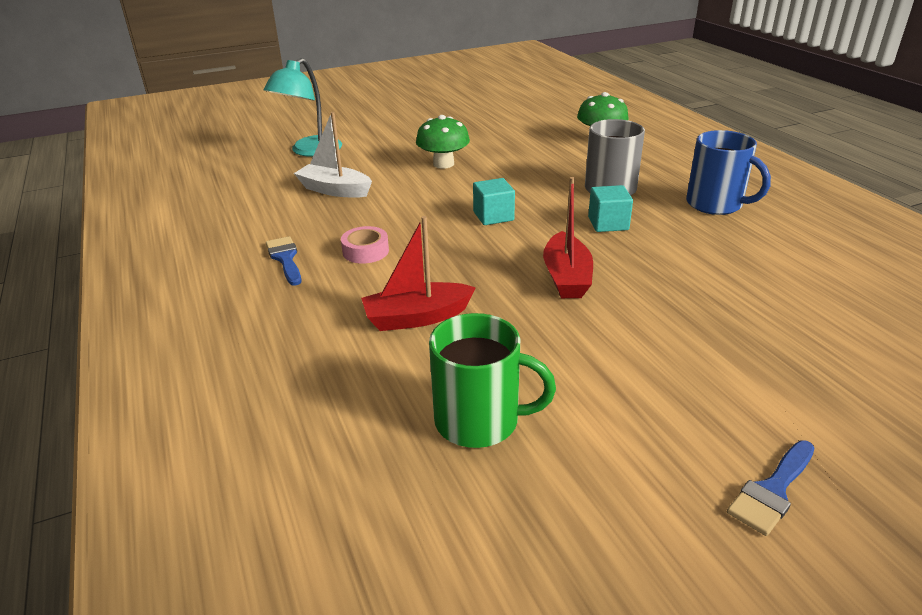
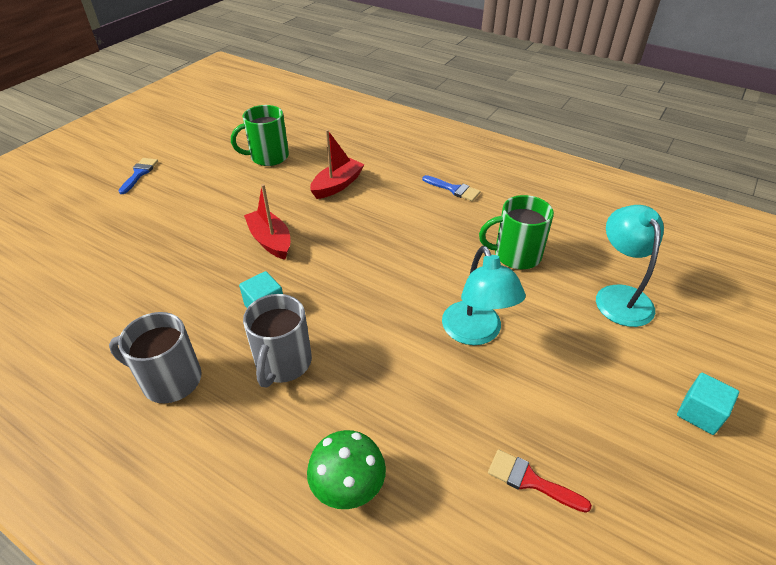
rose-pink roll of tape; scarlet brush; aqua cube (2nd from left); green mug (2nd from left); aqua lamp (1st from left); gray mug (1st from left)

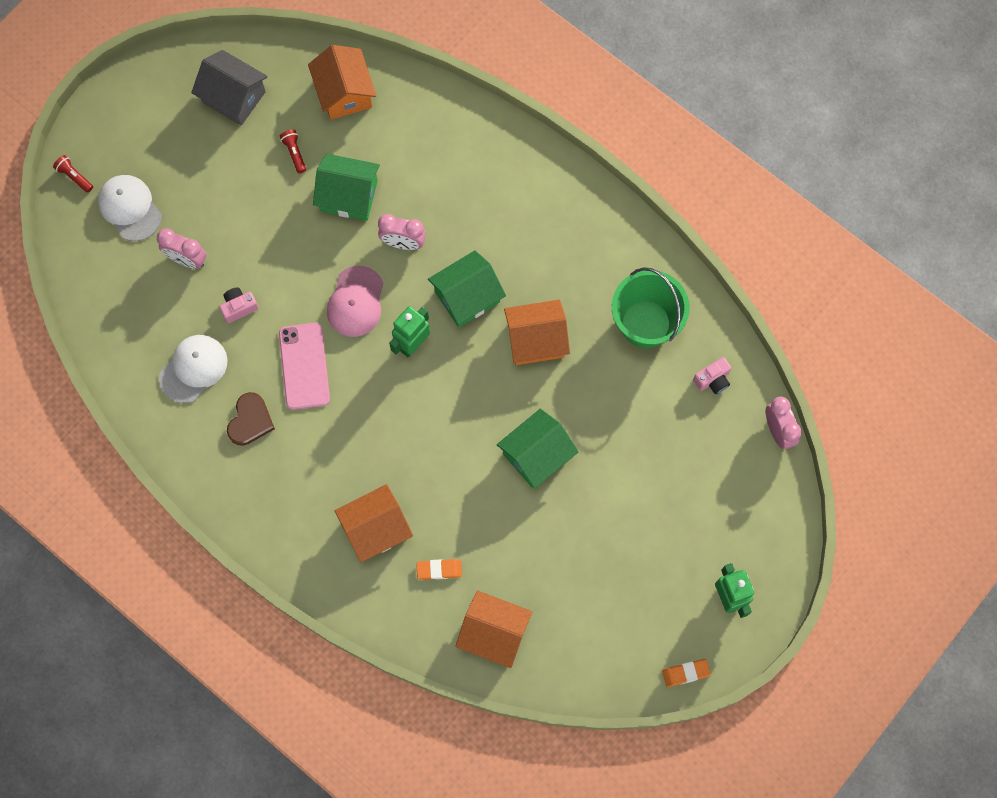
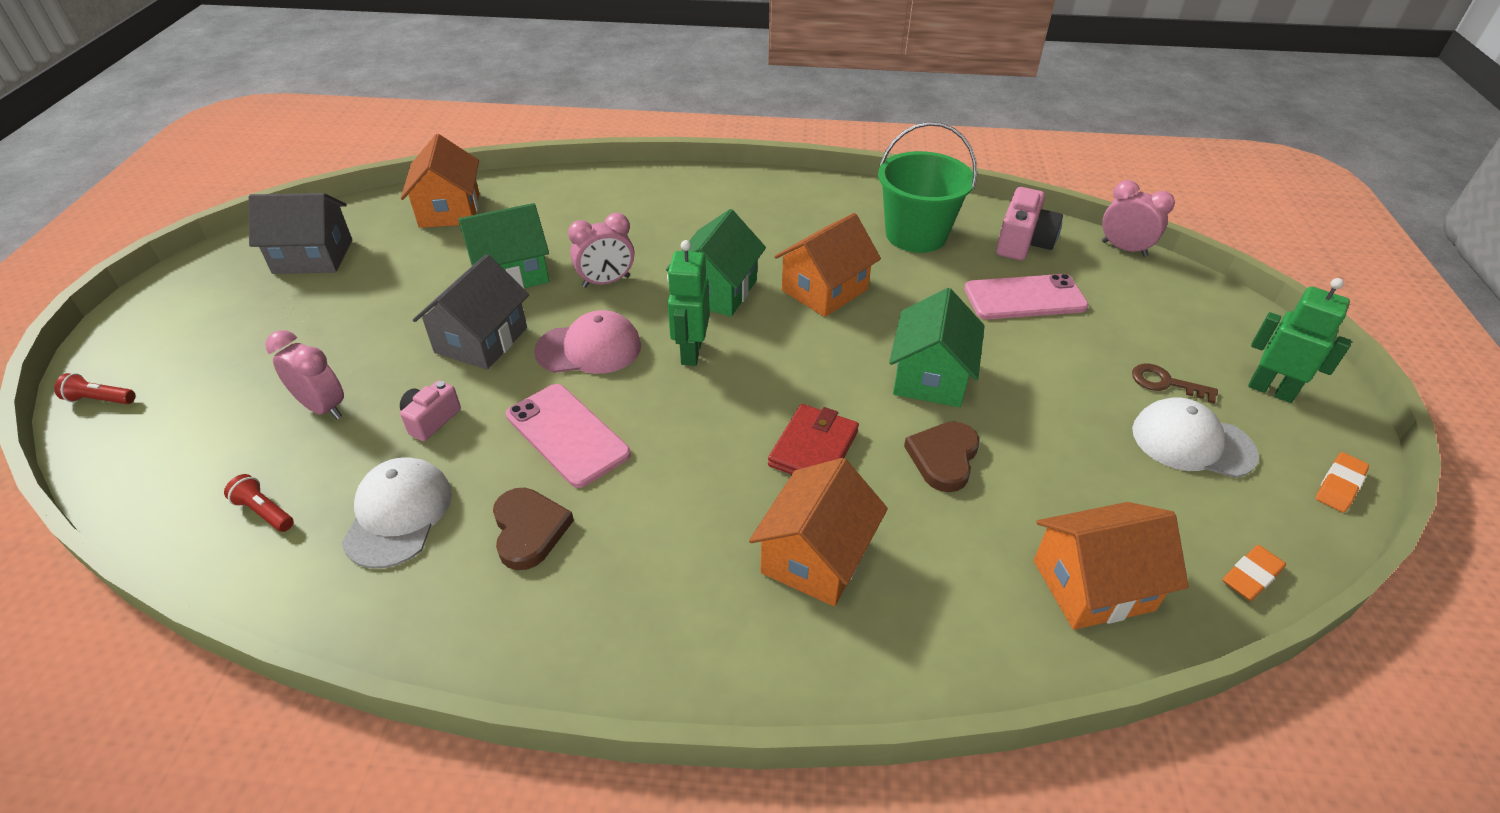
gray toy house (2nd from left); scarlet billfold; brown heart shape (2nd from left); rose-pink phone (2nd from left); brown latchkey; pure white baseball cap (2nd from left); scarlet pocket torch (2nd from left); orange eraser (1st from left); rose-pink alarm clock (1st from left); orange toy house (1st from left); rose-pink baseball cap; rose-pink camera (2nd from left)

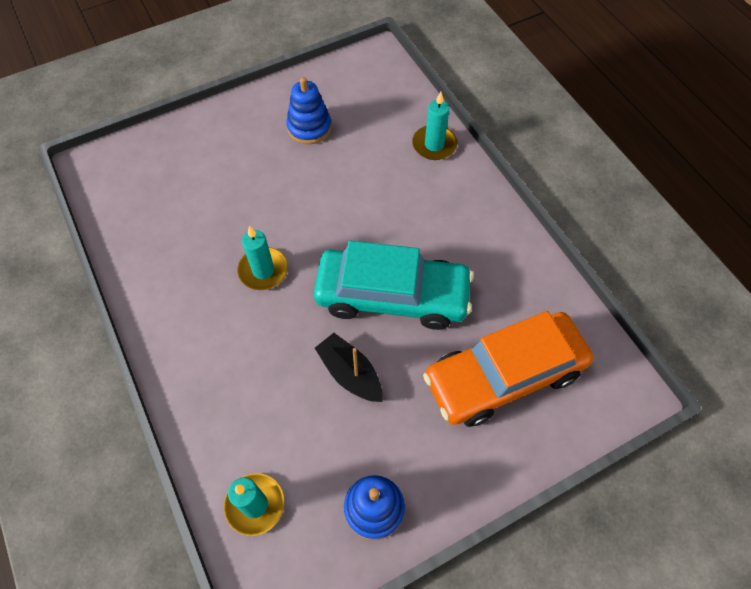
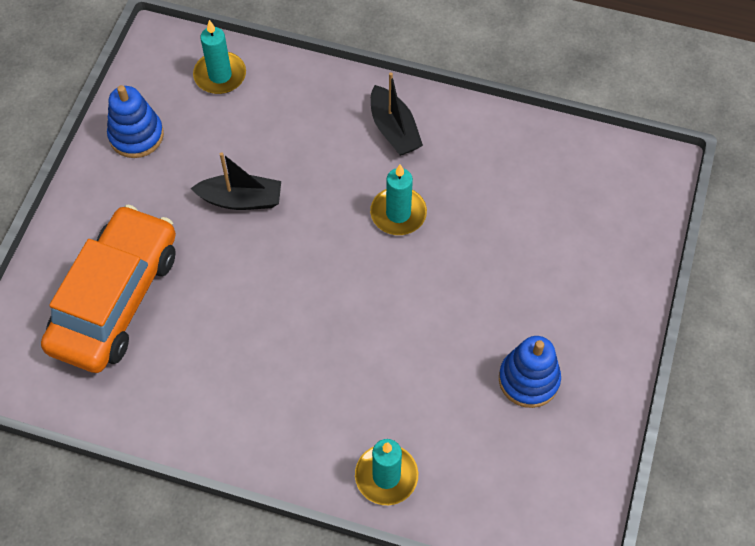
aqua toy car; jet-black toy boat (2nd from left)

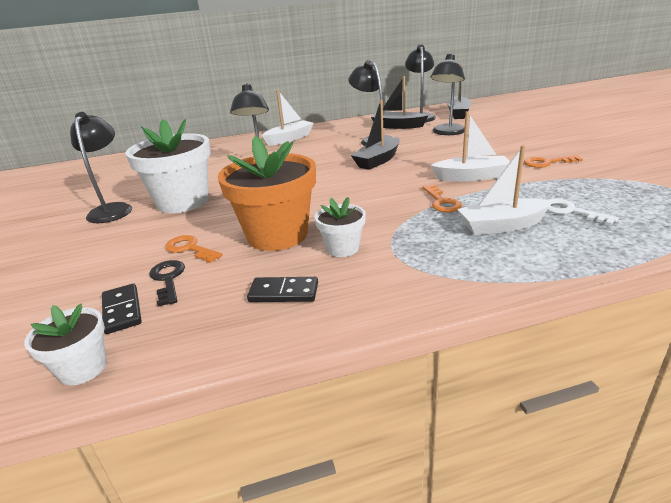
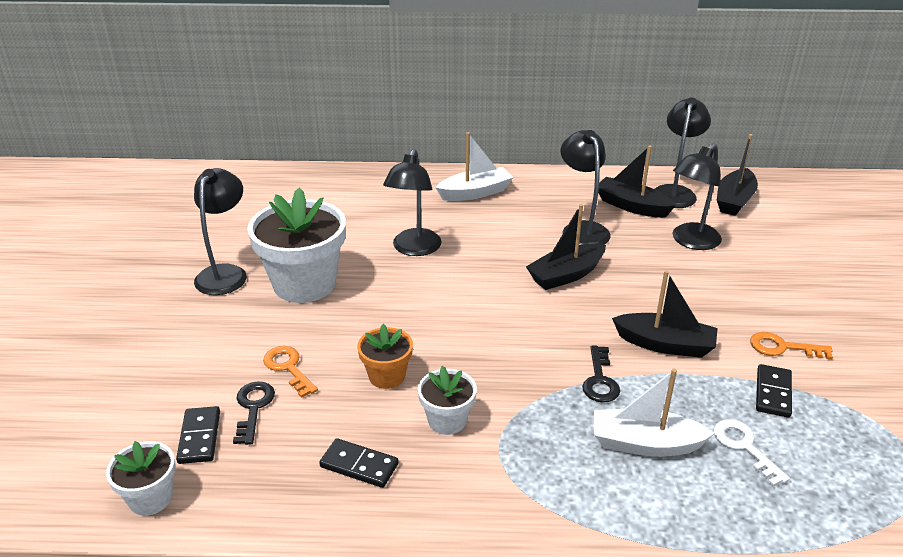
jet-black domino (3rd from left); jet-black latchkey (2nd from left); jet-black toy boat (3rd from left); orange potted plant

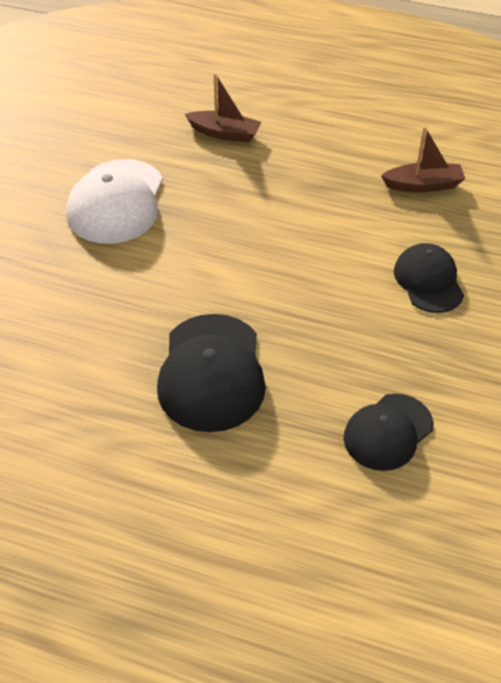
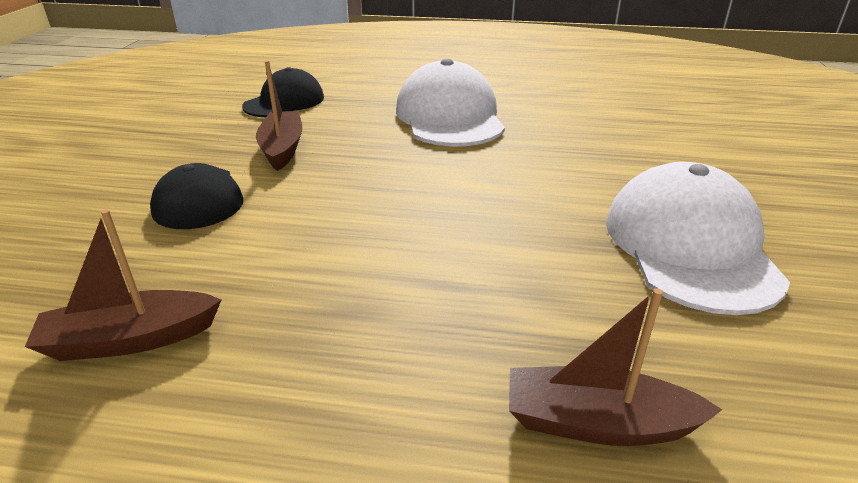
brown toy boat (2nd from left); pure white baseball cap (1st from left)

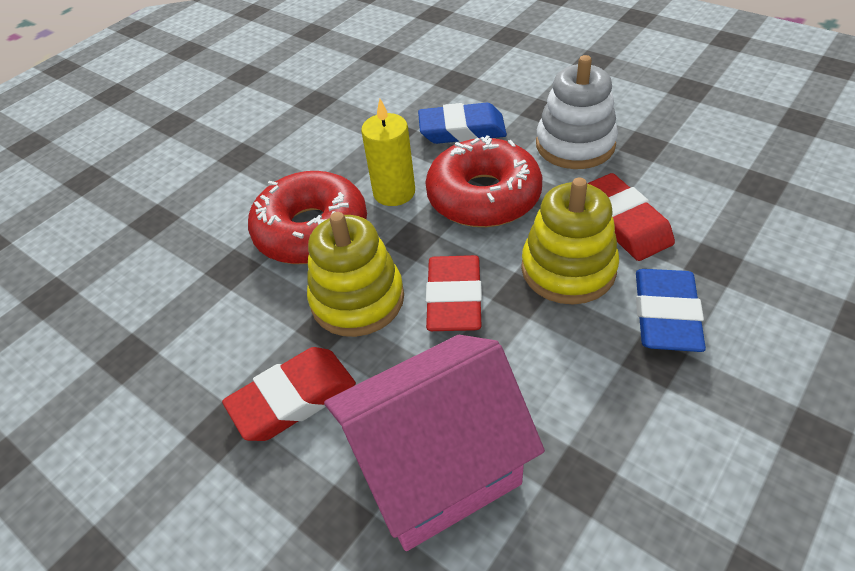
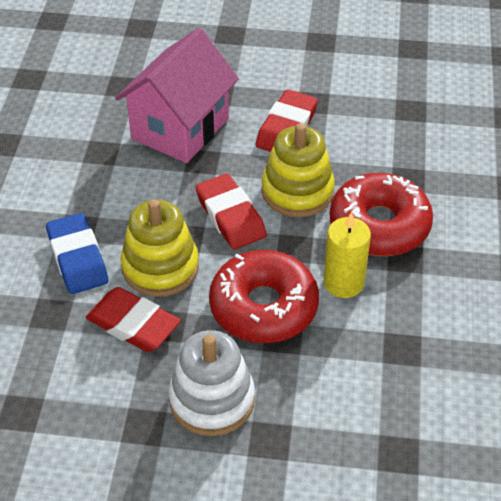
cobalt eraser (1st from left in the first image)

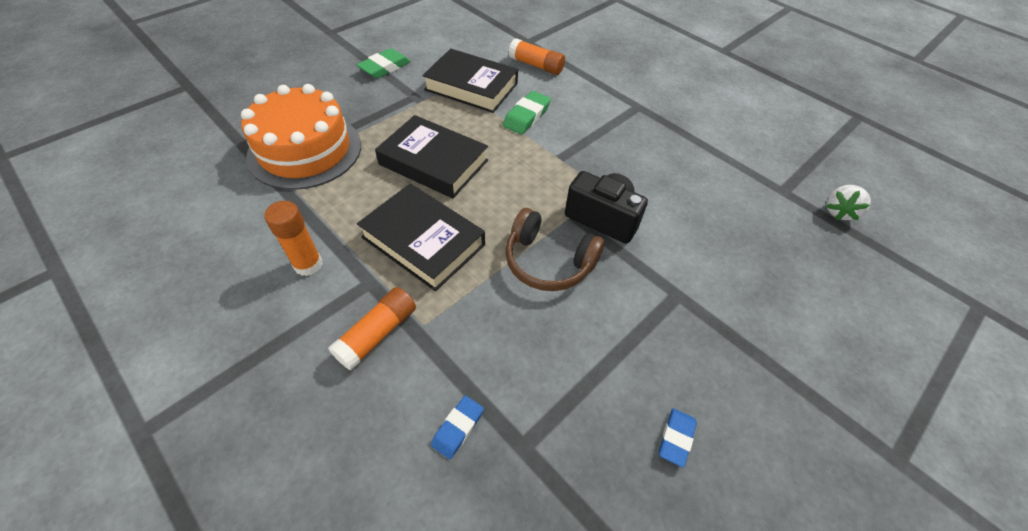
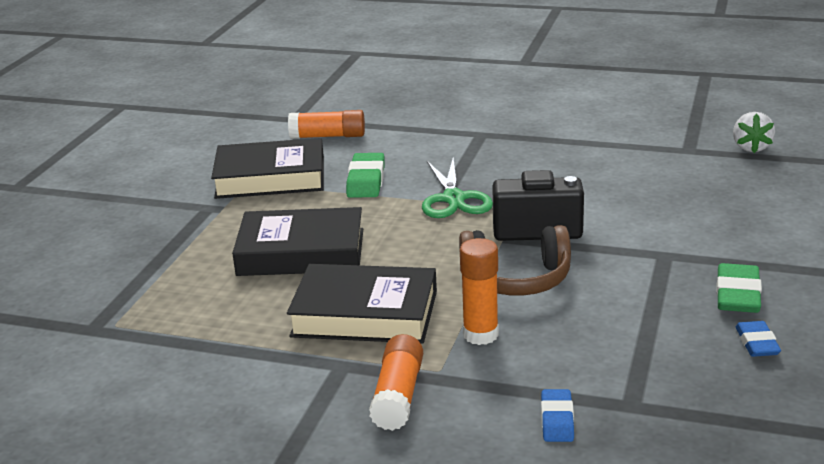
orange layer cake; green scissors; orange glue stick (3rd from left); green eraser (2nd from left)

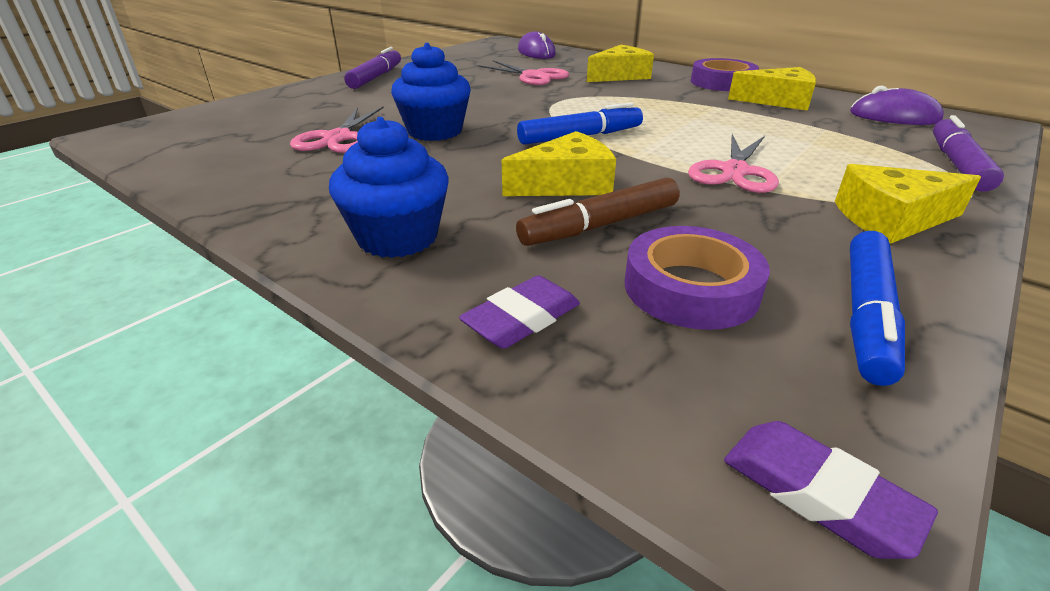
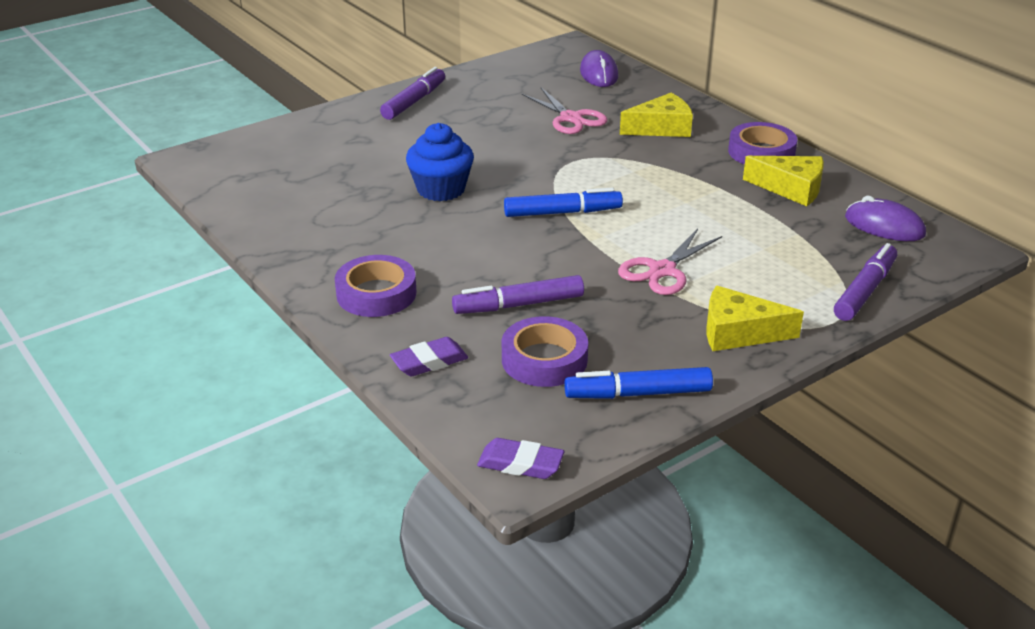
rose-pink scissors (1st from left in the first image); yellow cheese wedge (1st from left in the first image); violet roll of tape (1st from left); violet marker pen (2nd from left); violet eraser (2nd from left); cobalt marker pen (2nd from left)

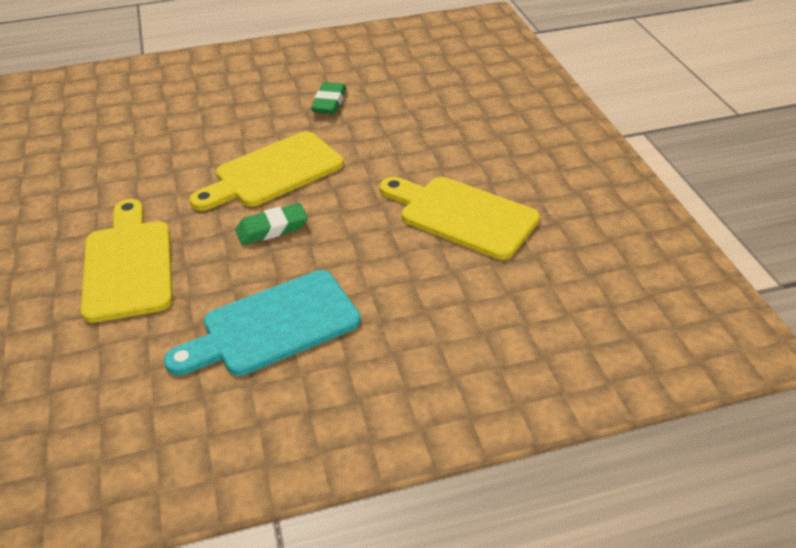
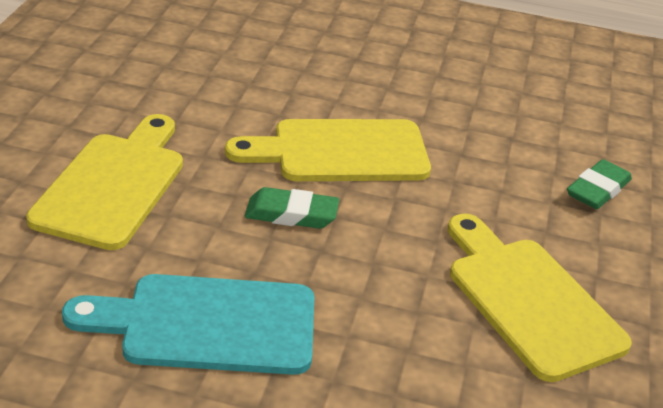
green eraser (2nd from left)

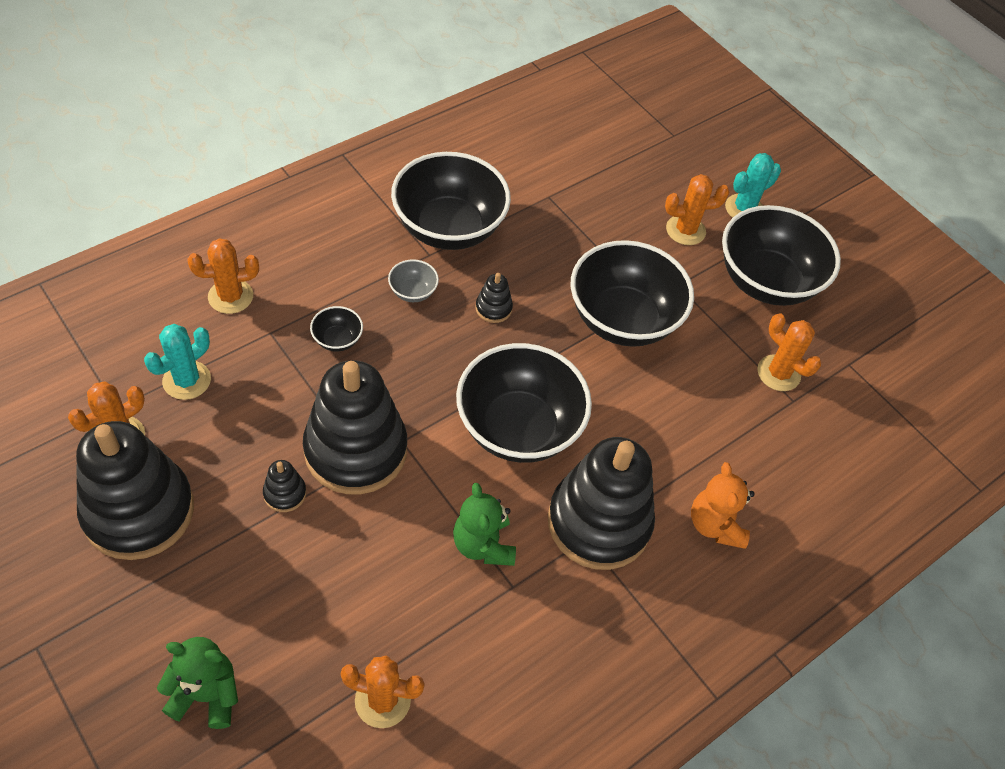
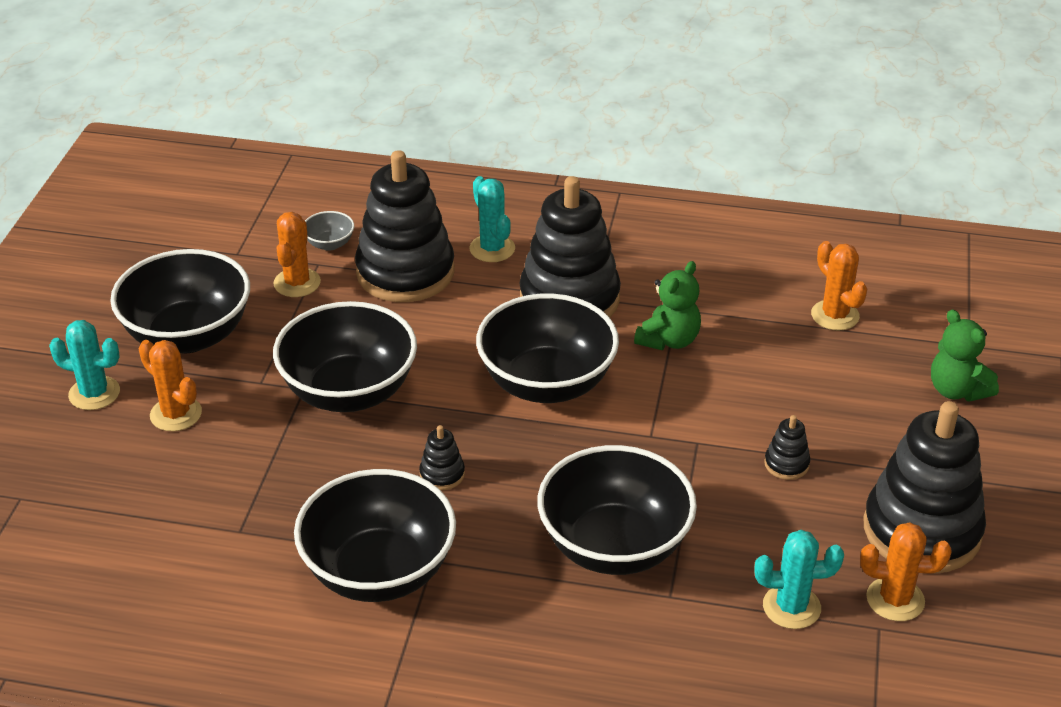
orange prickly plant (2nd from left in the first image); jet-black stacking rings (1st from left); gray bowl; aqua prickly plant (2nd from left); jet-black bowl (5th from left)

